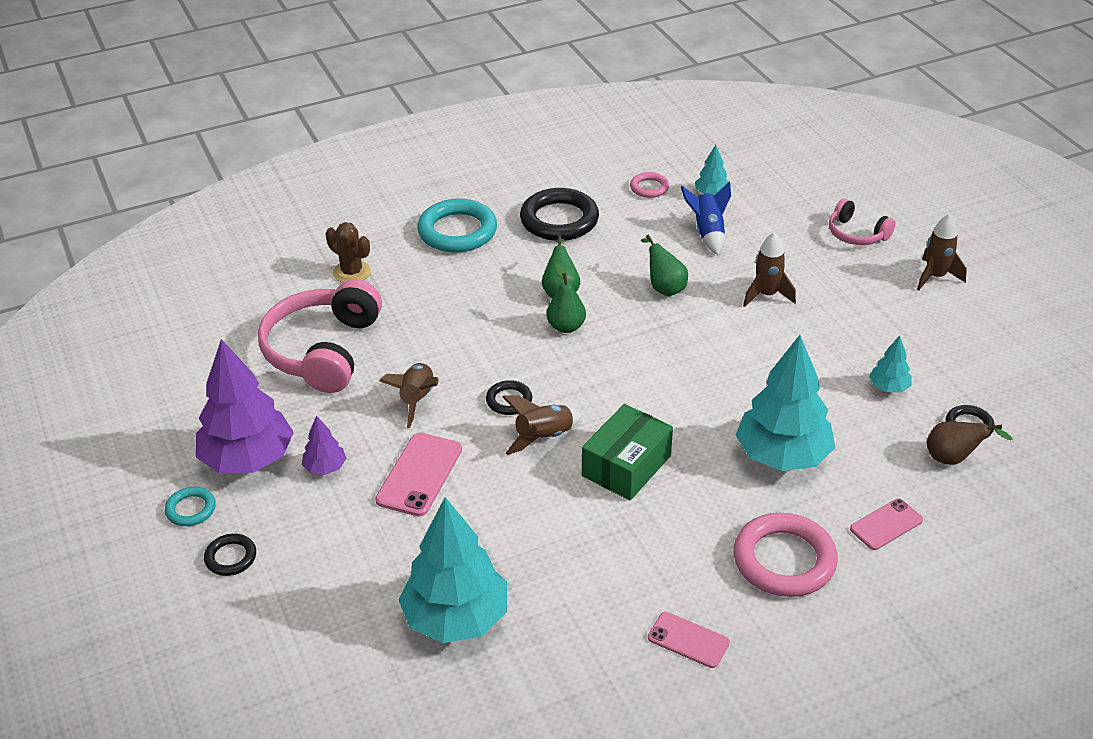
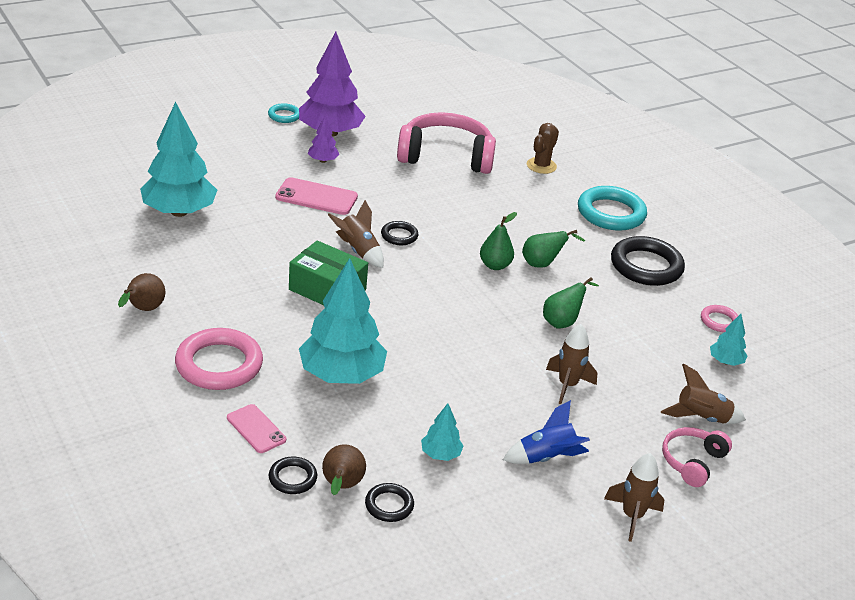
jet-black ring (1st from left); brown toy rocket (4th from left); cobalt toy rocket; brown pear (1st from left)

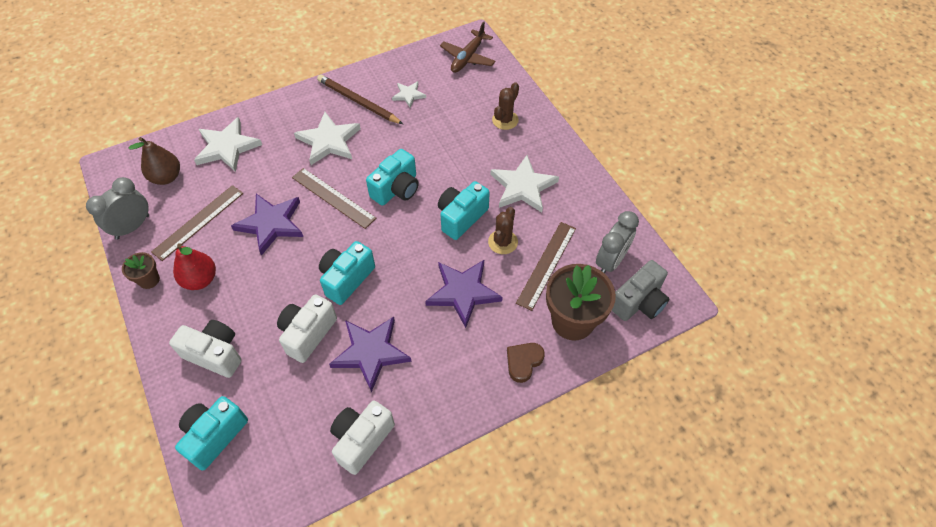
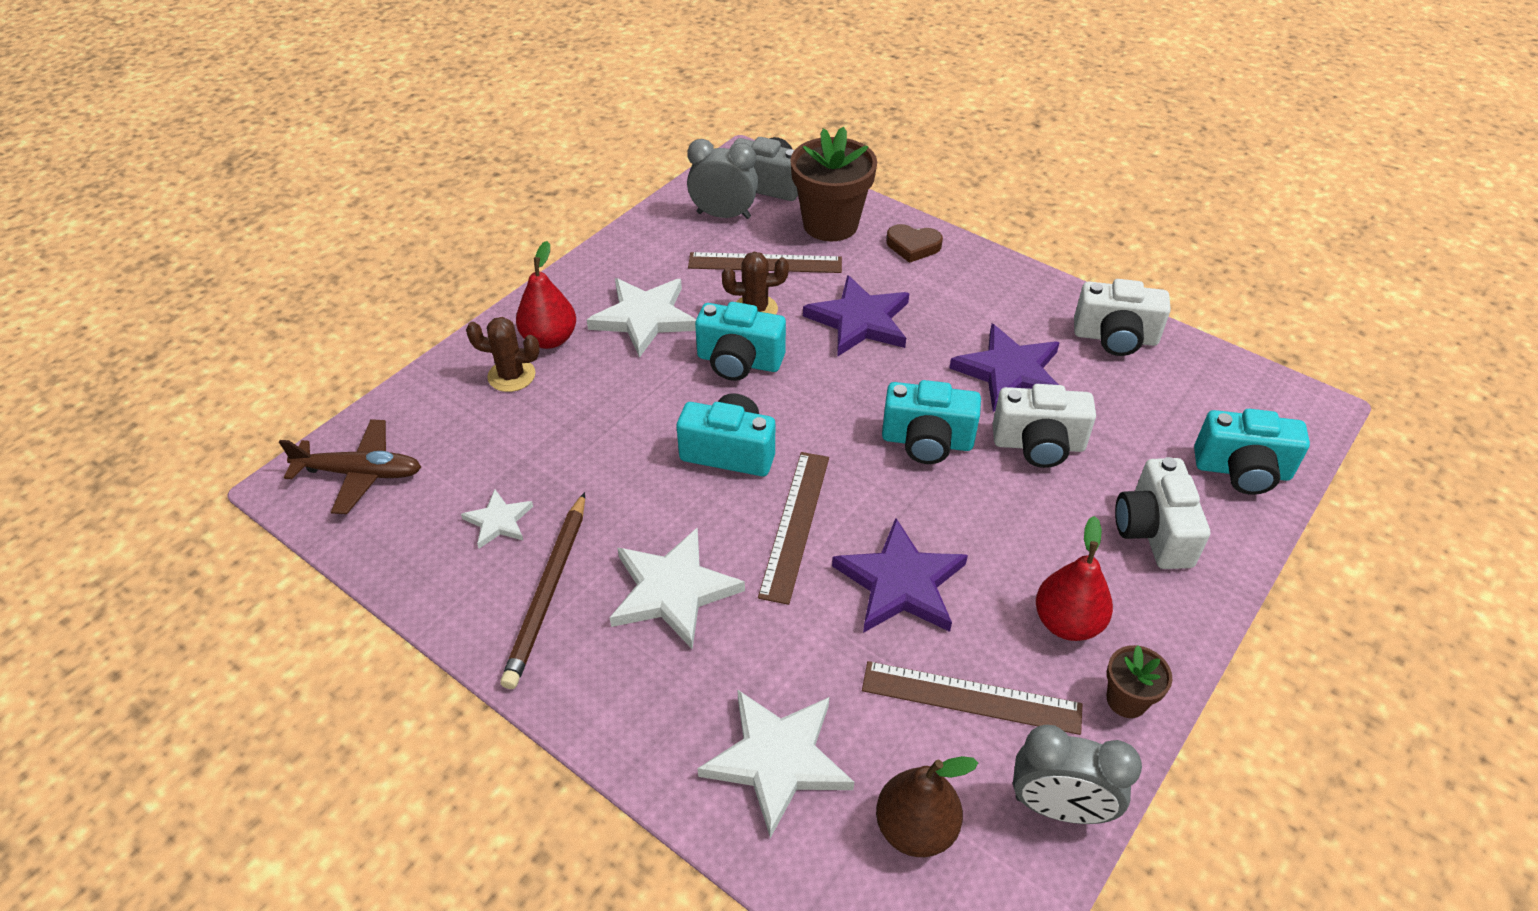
scarlet pear (1st from left)

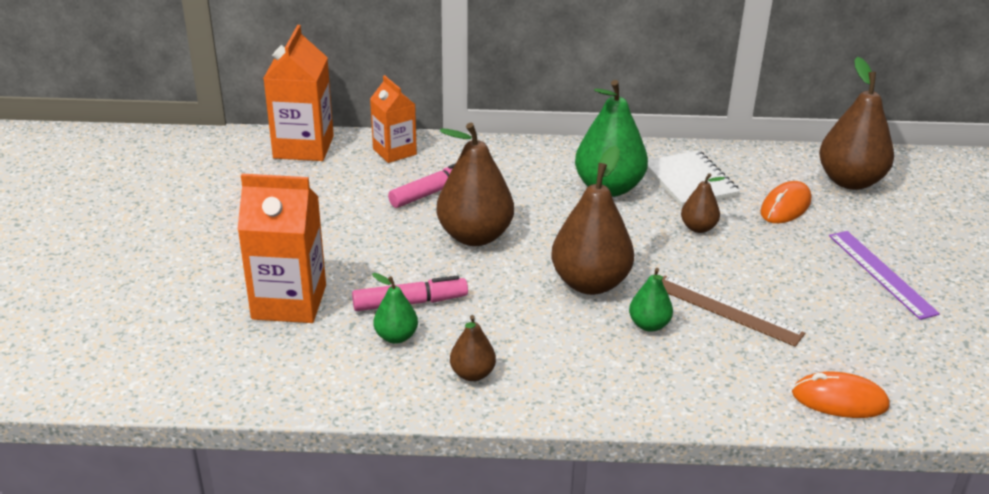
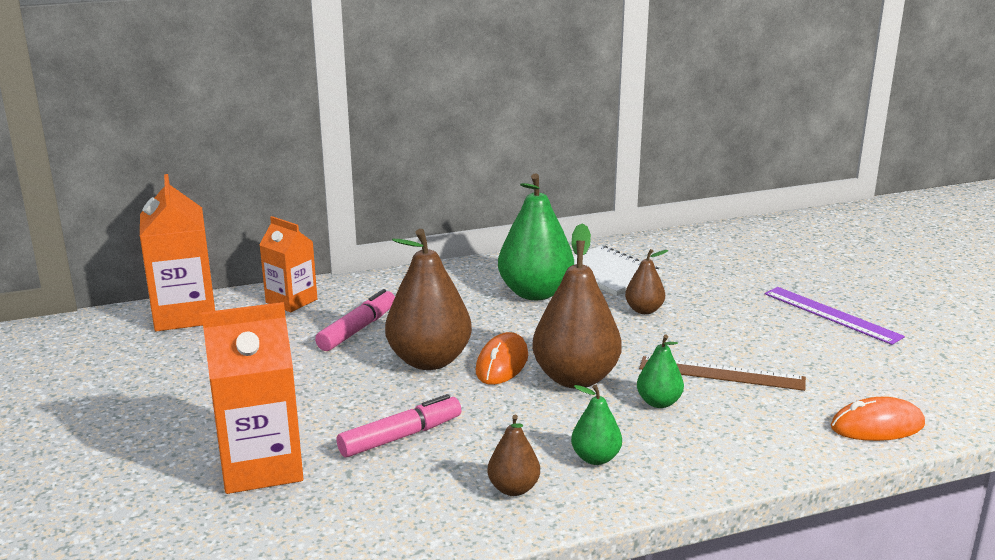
brown pear (5th from left in the first image); green pear (2nd from left); orange PC mouse (1st from left)

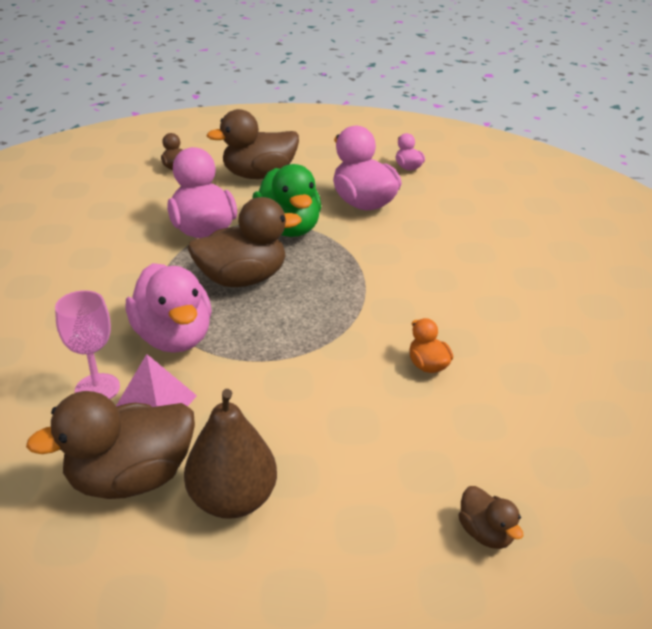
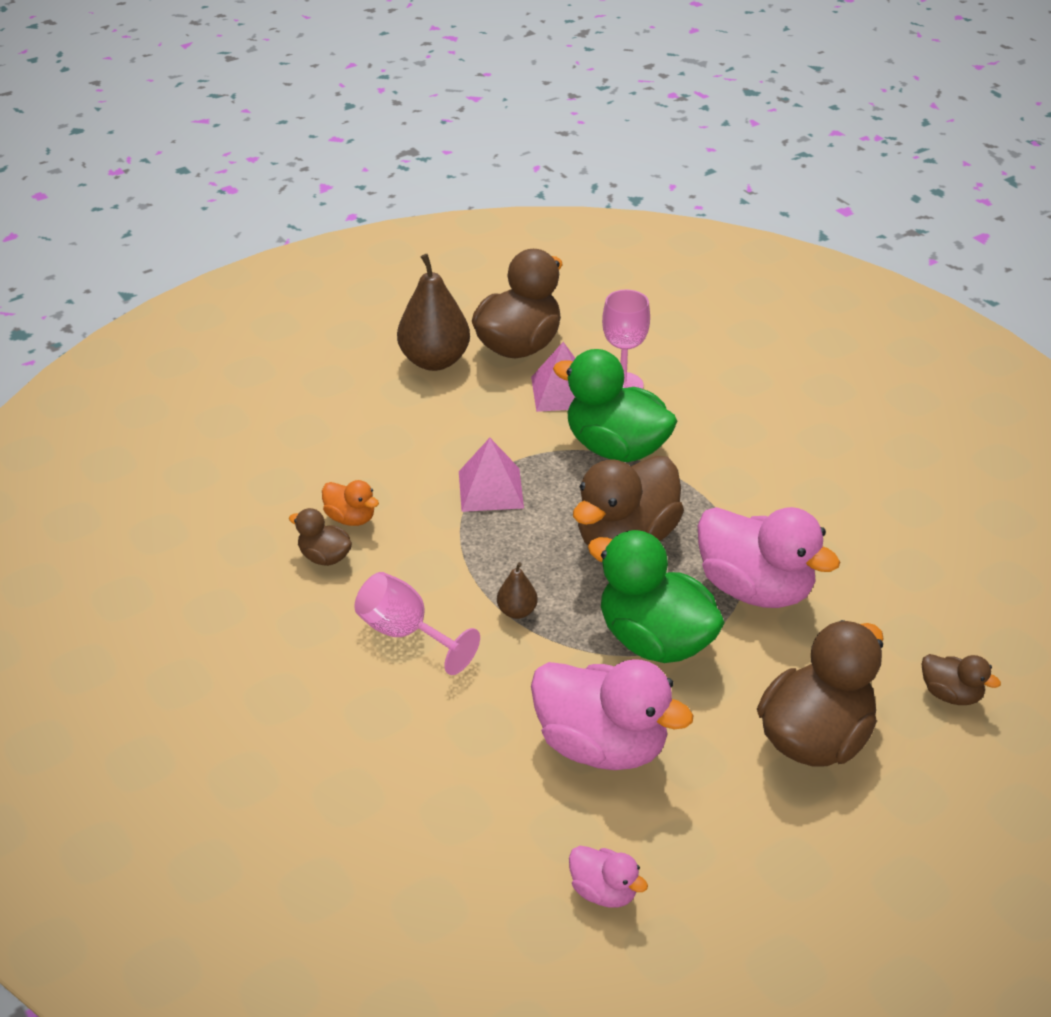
rose-pink goblet (1st from left); rose-pink pyramid shape (1st from left); brown pear (2nd from left); brown duck (1st from left); green duck (1st from left)

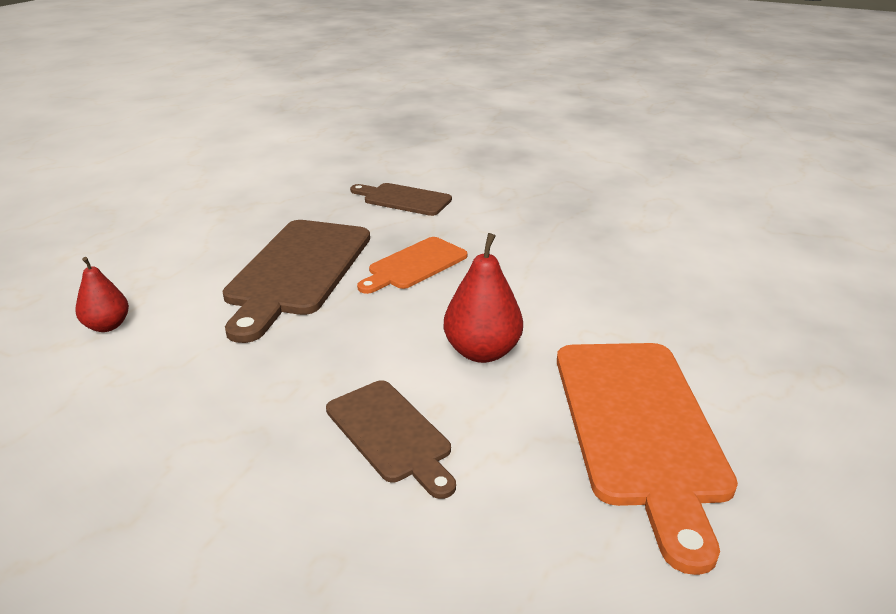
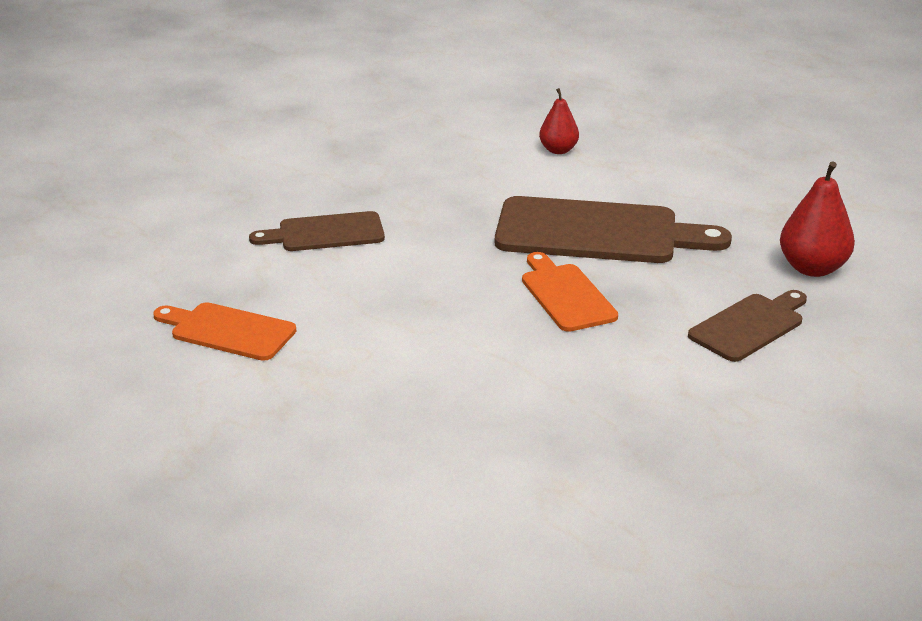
scarlet pear (2nd from left); brown bread board (2nd from left); orange bread board (1st from left)

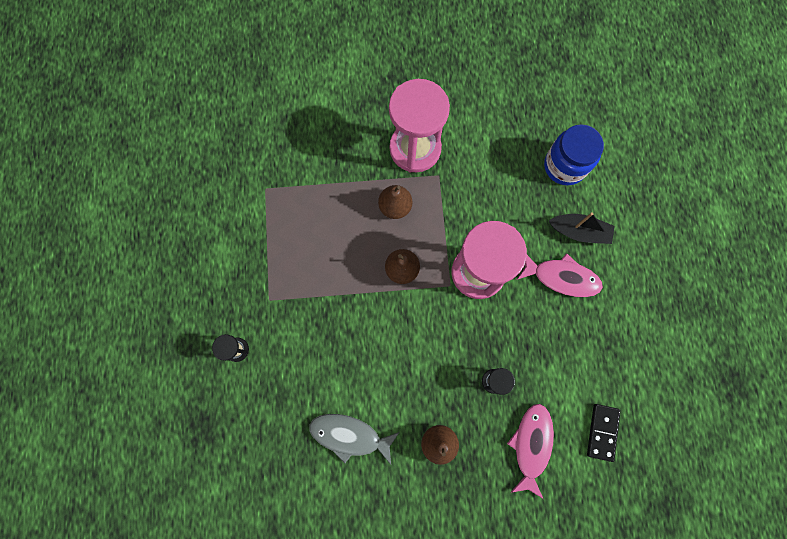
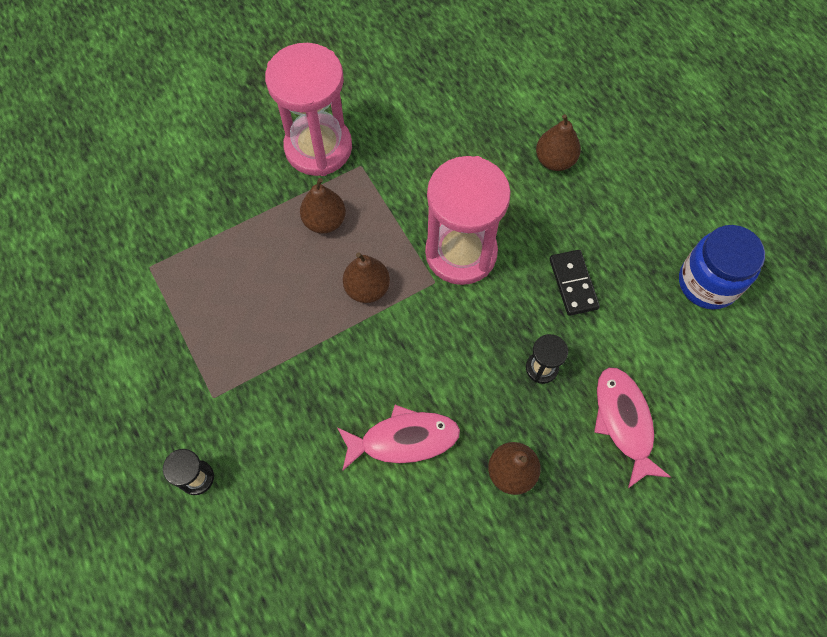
gray fish; rose-pink fish (1st from left); cobalt jam jar; jet-black domino; brown pear (4th from left)

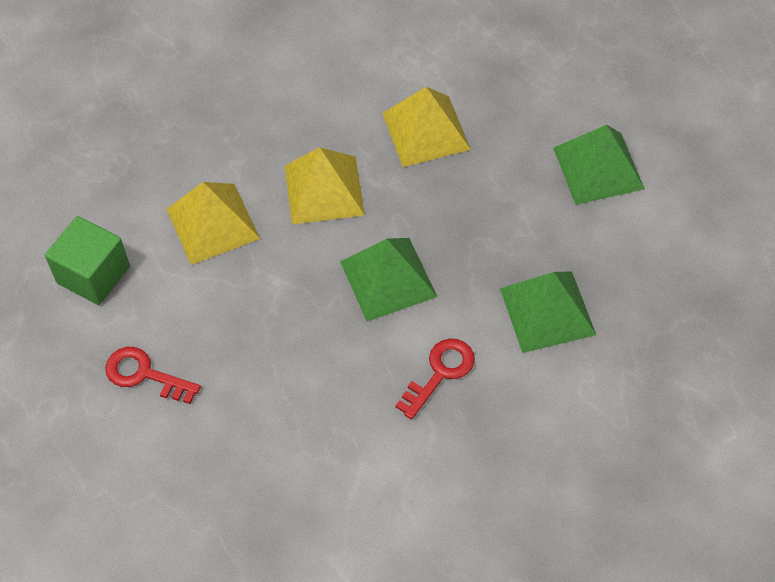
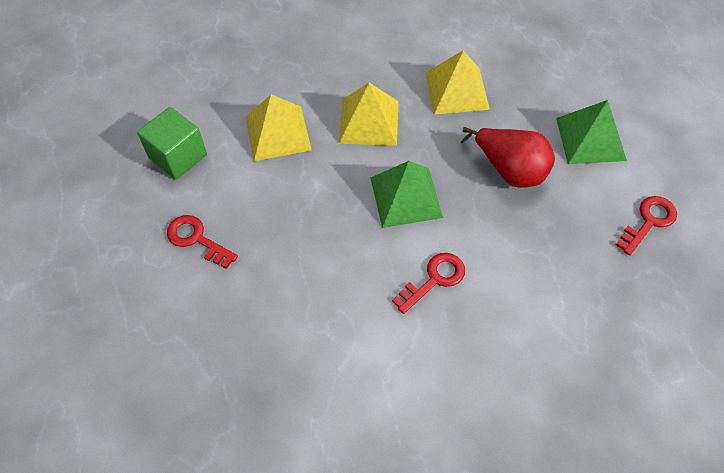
green pyramid shape (2nd from left in the first image); scarlet pear; scarlet latchkey (3rd from left)

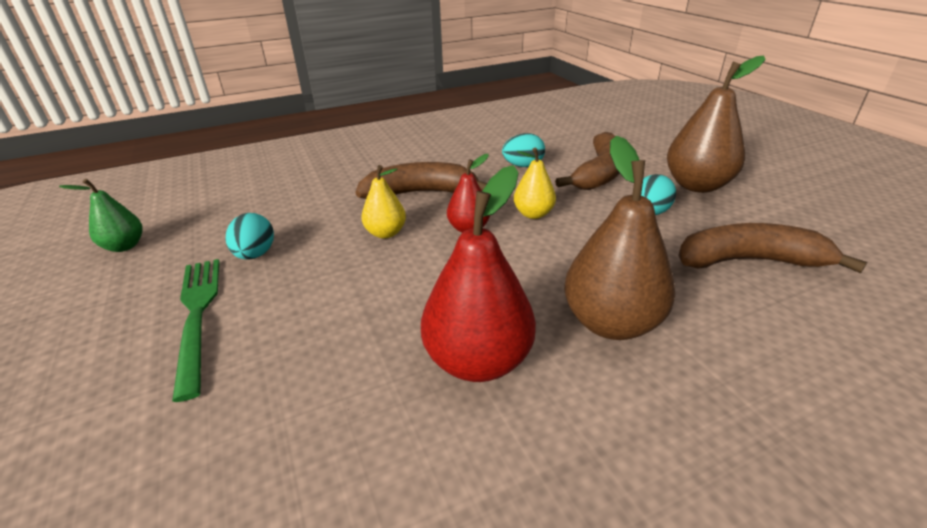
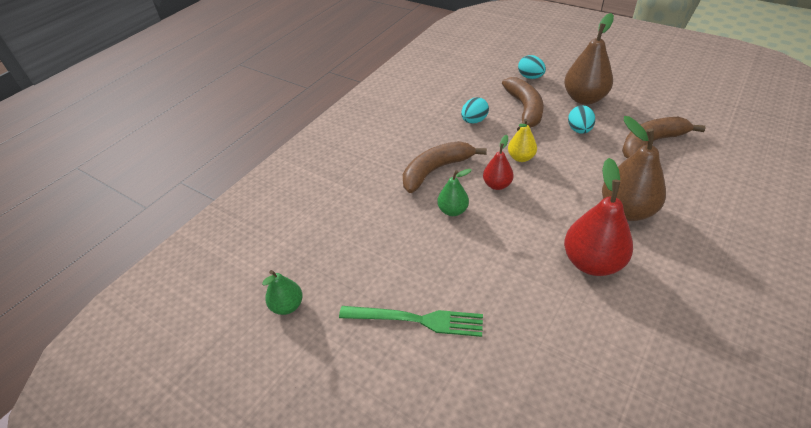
aqua toy egg (2nd from left); green pear (2nd from left); green table fork

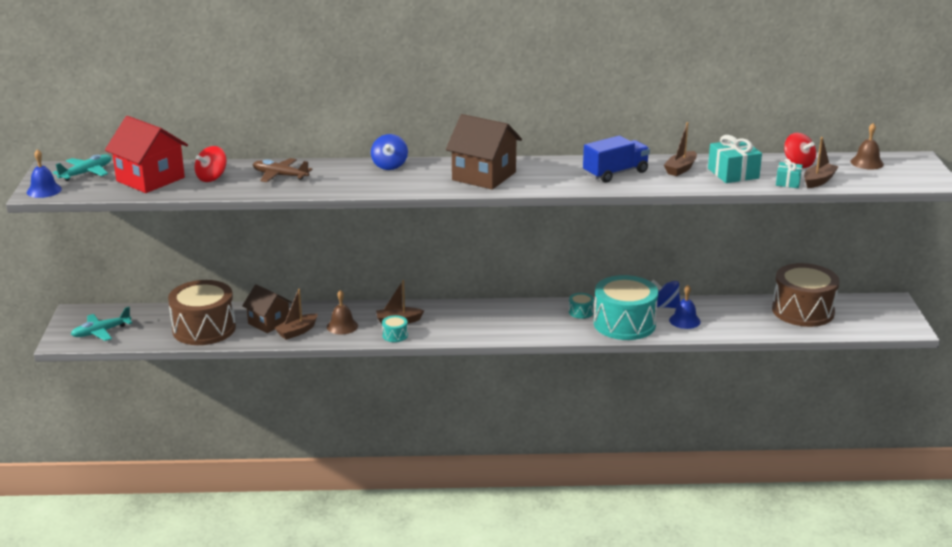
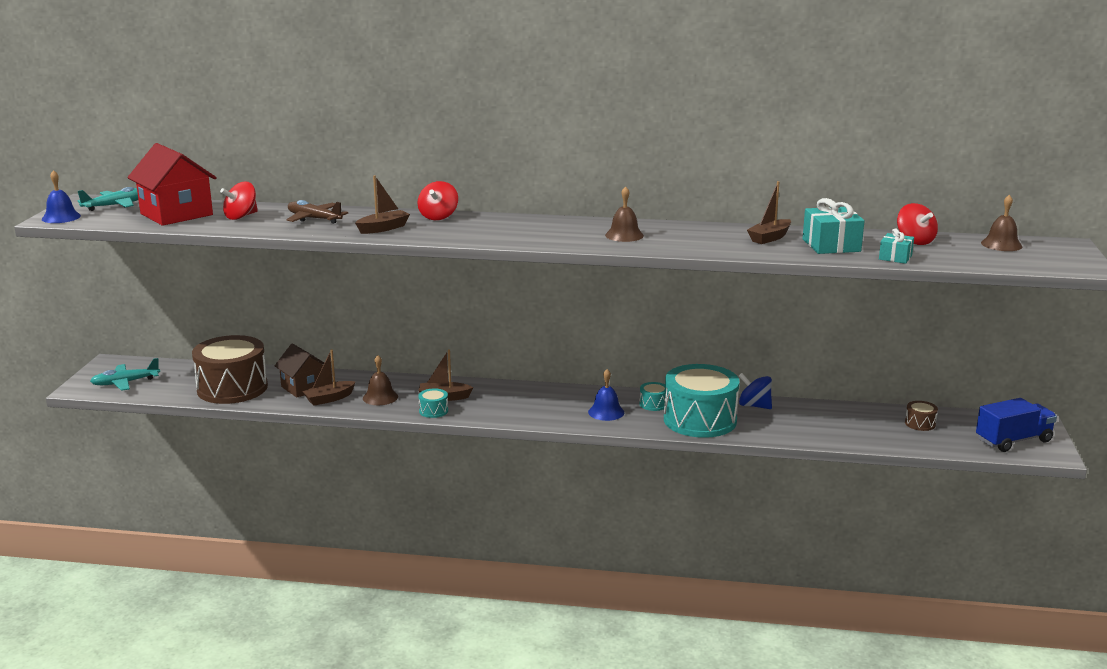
brown toy house (2nd from left in the first image); brown hand bell (2nd from left); cobalt truck; cobalt hand bell (2nd from left); brown toy boat (2nd from left); scarlet whirligig (2nd from left); brown snare drum (2nd from left)

